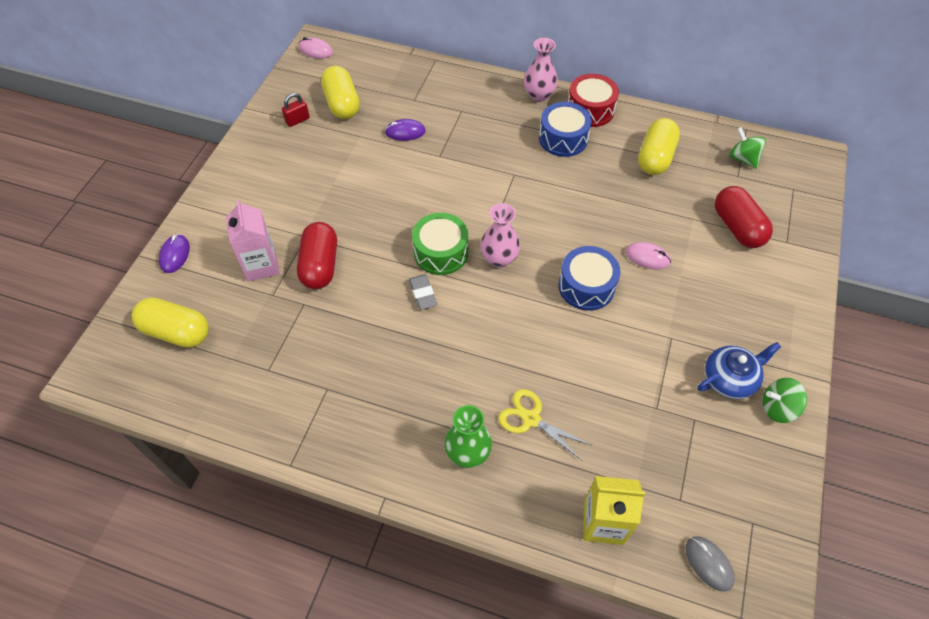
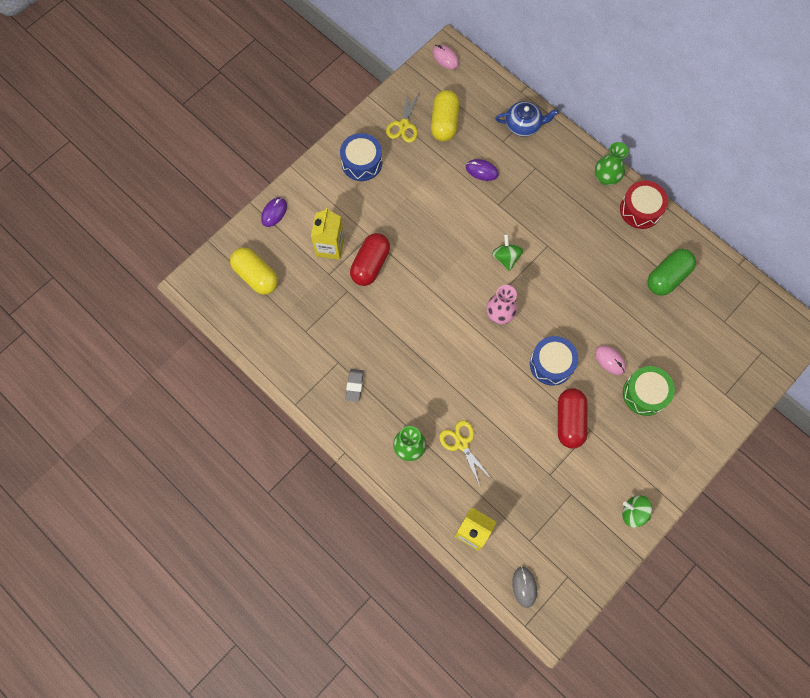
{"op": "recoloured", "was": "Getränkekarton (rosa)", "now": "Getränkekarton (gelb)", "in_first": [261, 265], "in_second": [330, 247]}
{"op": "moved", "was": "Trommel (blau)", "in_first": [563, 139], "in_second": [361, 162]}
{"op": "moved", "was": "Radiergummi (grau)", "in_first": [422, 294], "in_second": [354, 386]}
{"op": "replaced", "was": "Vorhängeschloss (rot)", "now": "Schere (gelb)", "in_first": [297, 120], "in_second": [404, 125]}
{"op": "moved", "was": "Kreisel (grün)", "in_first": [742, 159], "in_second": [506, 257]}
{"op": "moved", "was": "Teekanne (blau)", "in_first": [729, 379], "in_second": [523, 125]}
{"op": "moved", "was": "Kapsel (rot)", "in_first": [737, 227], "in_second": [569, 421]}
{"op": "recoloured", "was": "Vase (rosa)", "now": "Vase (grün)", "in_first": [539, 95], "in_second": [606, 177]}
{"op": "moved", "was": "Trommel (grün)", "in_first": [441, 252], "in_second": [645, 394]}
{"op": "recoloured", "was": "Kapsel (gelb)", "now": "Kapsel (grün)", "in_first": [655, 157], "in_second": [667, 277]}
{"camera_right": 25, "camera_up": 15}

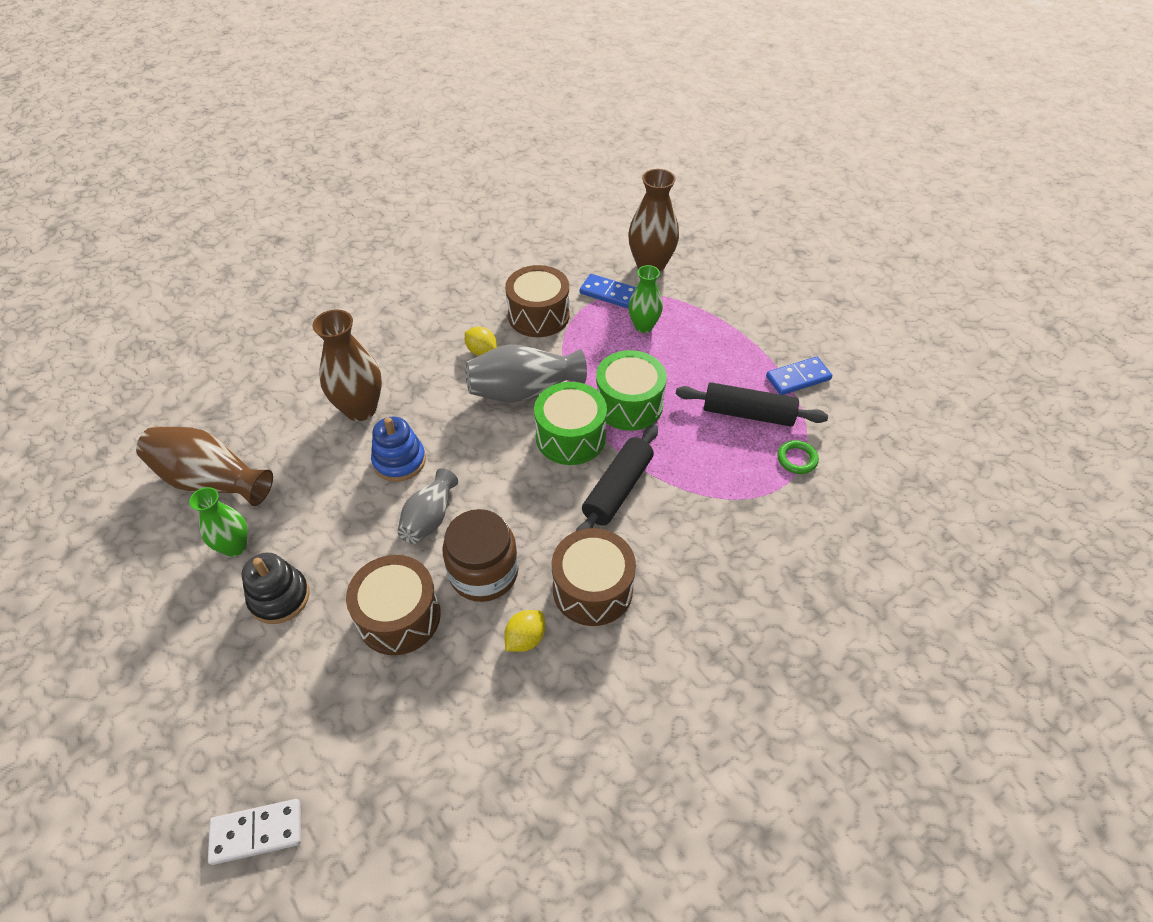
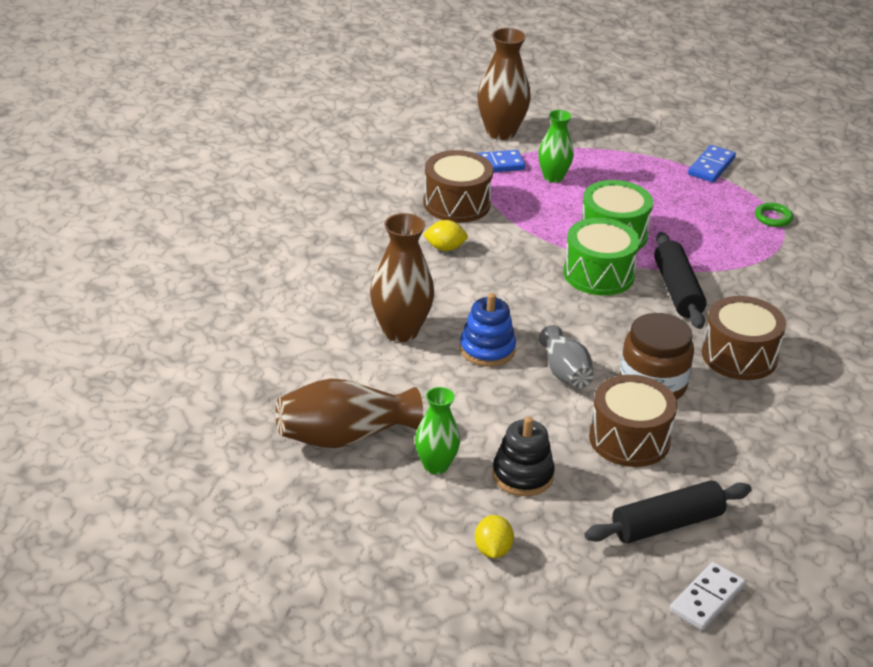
{"op": "moved", "was": "Zitrone (gelb)", "in_first": [525, 638], "in_second": [492, 550]}
{"op": "moved", "was": "Nudelholz (schwarz)", "in_first": [748, 413], "in_second": [666, 524]}
{"op": "removed", "was": "Vase (grau)", "in_first": [523, 390]}
{"camera_right": -40, "camera_up": -15}

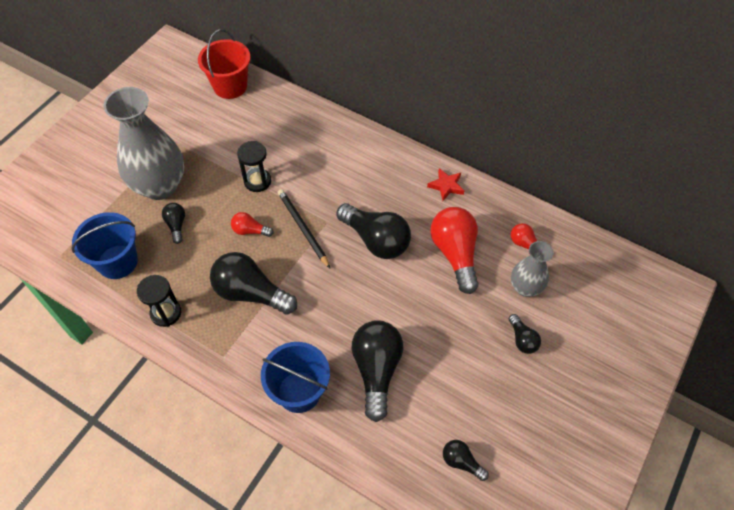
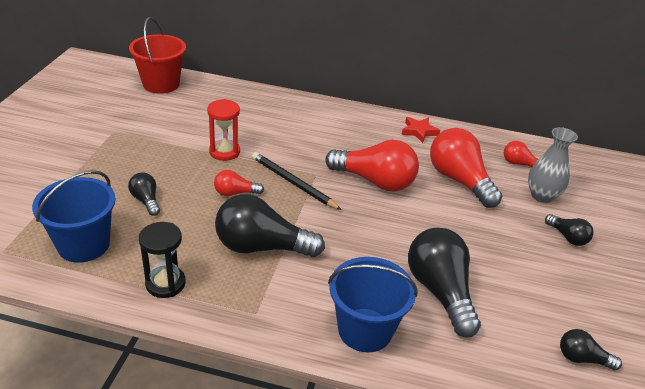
{"op": "recoloured", "was": "Sanduhr (schwarz)", "now": "Sanduhr (rot)", "in_first": [257, 181], "in_second": [224, 152]}
{"op": "recoloured", "was": "Glühbirne (schwarz)", "now": "Glühbirne (rot)", "in_first": [375, 240], "in_second": [375, 181]}
{"op": "removed", "was": "Vase (grau)", "in_first": [160, 186]}
{"camera_right": -20, "camera_up": -20}

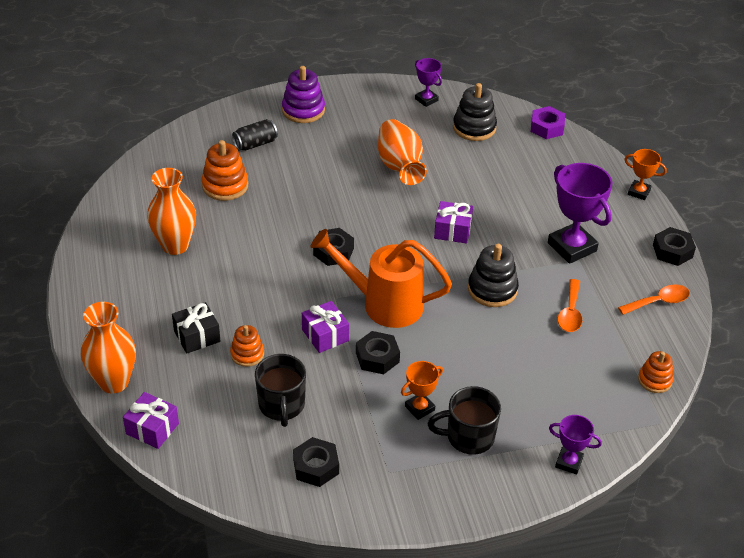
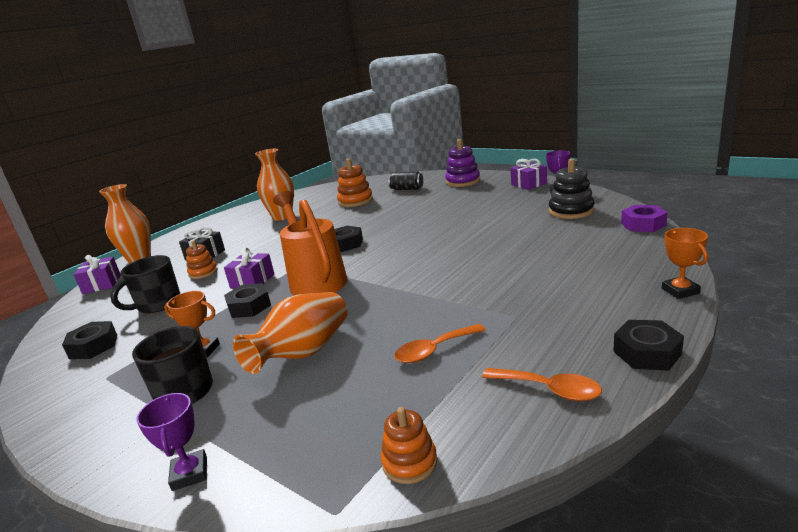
{"op": "moved", "was": "Vase (orange)", "in_first": [399, 166], "in_second": [303, 353]}
{"op": "moved", "was": "Geschenk (lila)", "in_first": [452, 230], "in_second": [529, 184]}
{"op": "removed", "was": "Stapelspielzeug (schwarz)", "in_first": [492, 289]}
{"op": "removed", "was": "Pokal (lila)", "in_first": [572, 247]}
{"camera_right": 55, "camera_up": -20}

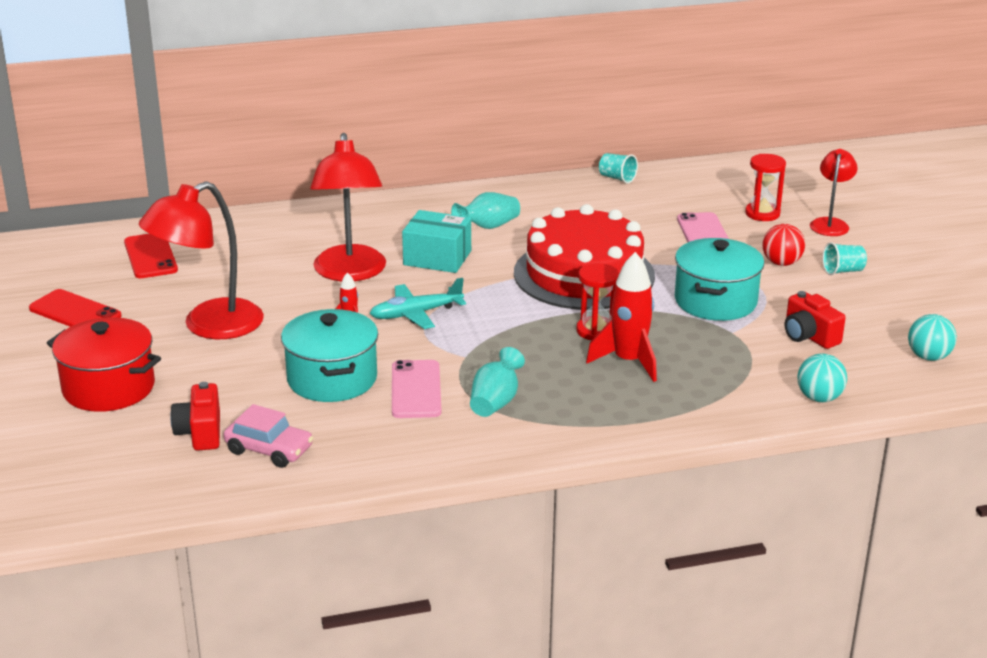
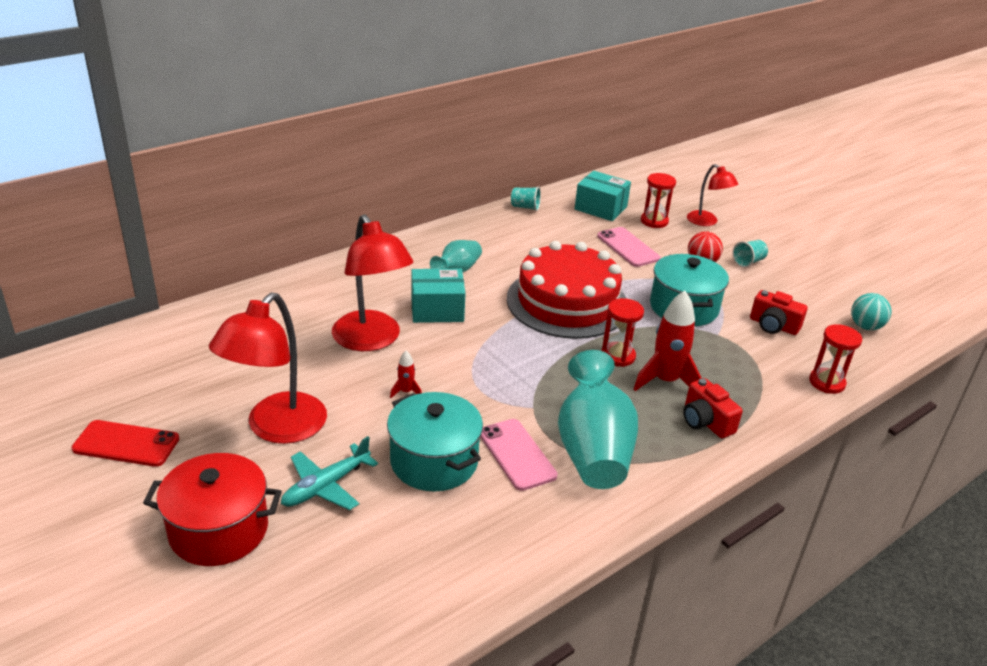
{"op": "moved", "was": "Flugzeug (türkis)", "in_first": [416, 314], "in_second": [326, 486]}
{"op": "resized", "was": "Vase (türkis)", "in_first": [495, 402], "in_second": [593, 450], "ratio": 1.88}
{"op": "added", "now": "Schachtel (türkis)", "in_second": [600, 208]}
{"op": "moved", "was": "Kamera (rot)", "in_first": [200, 432], "in_second": [705, 421]}
{"op": "turned", "was": "Lampe (rot)", "in_first": [830, 223], "in_second": [707, 222], "clockwise": 150}
{"op": "replaced", "was": "Ball (türkis)", "now": "Sanduhr (rot)", "in_first": [819, 398], "in_second": [827, 382]}
{"op": "removed", "was": "Handy (rot)", "in_first": [150, 256]}
{"op": "removed", "was": "Auto (rosa)", "in_first": [269, 450]}
{"camera_right": -25, "camera_up": 5}

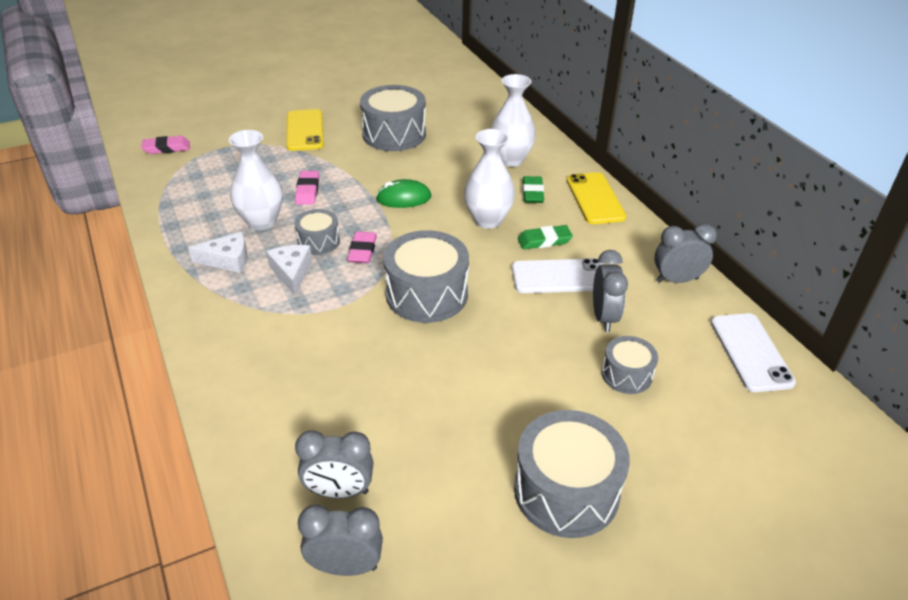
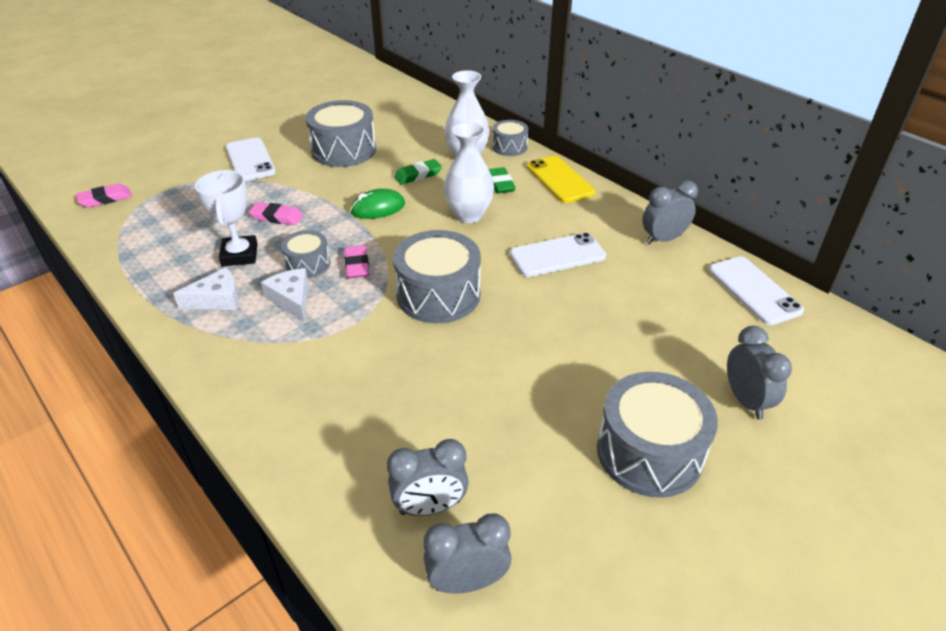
{"op": "replaced", "was": "Vase (weiß)", "now": "Pokal (weiß)", "in_first": [261, 221], "in_second": [239, 255]}
{"op": "recoloured", "was": "Handy (gelb)", "now": "Handy (weiß)", "in_first": [305, 130], "in_second": [250, 160]}
{"op": "turned", "was": "Radiergummi (rosa)", "in_first": [308, 191], "in_second": [277, 217], "clockwise": -60}
{"op": "moved", "was": "Radiergummi (grün)", "in_first": [544, 241], "in_second": [418, 175]}
{"op": "moved", "was": "Trommel (grau)", "in_first": [627, 375], "in_second": [509, 147]}
{"op": "moved", "was": "Wecker (grau)", "in_first": [604, 317], "in_second": [745, 401]}
{"camera_right": -15, "camera_up": 0}

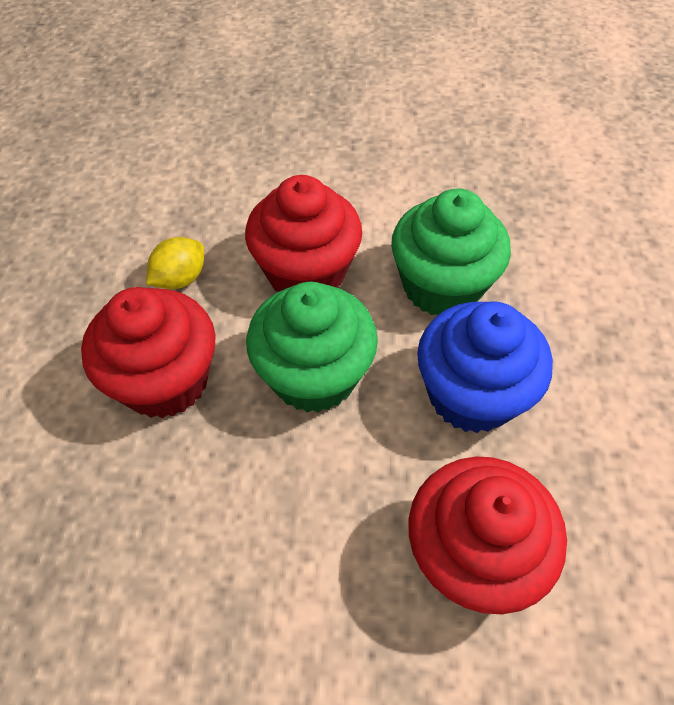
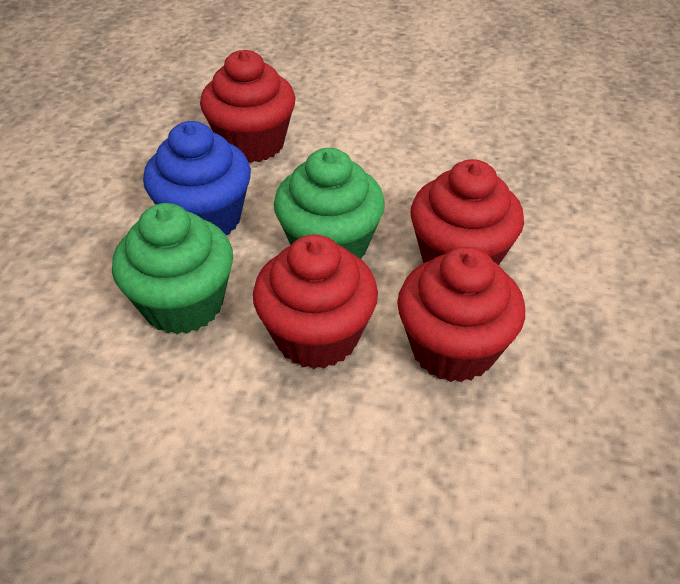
{"op": "replaced", "was": "Zitrone (gelb)", "now": "Muffin (rot)", "in_first": [180, 279], "in_second": [453, 348]}
{"camera_right": -170, "camera_up": -10}

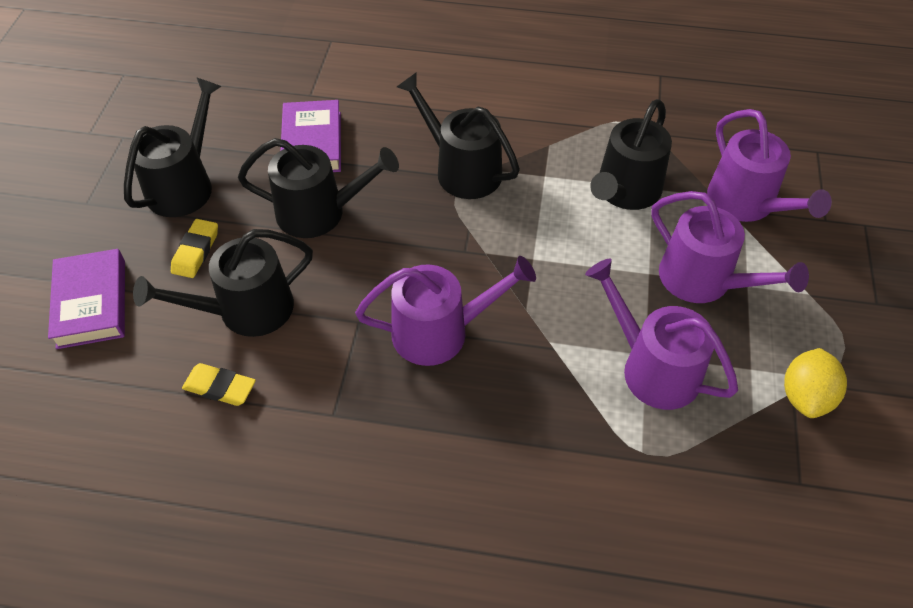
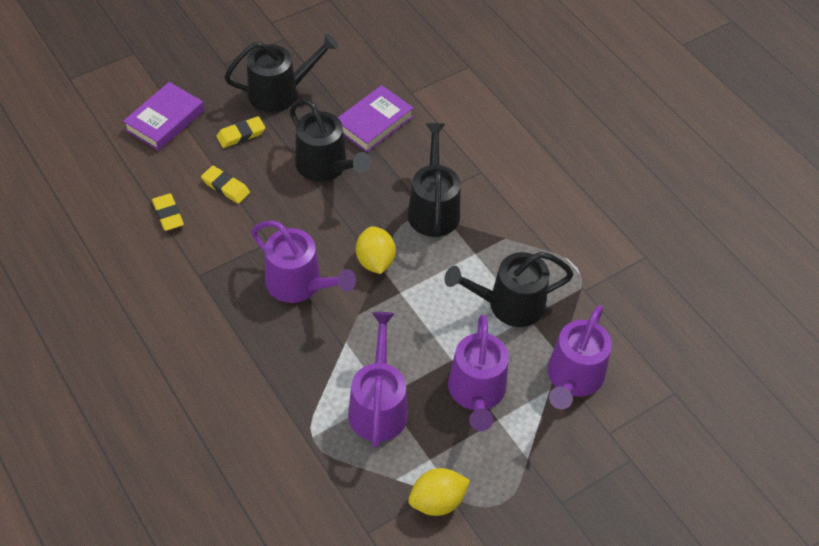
{"op": "replaced", "was": "Gießkanne (schwarz)", "now": "Radiergummi (gelb)", "in_first": [246, 310], "in_second": [225, 187]}
{"op": "added", "now": "Zitrone (gelb)", "in_second": [375, 261]}
{"camera_right": 45, "camera_up": 0}

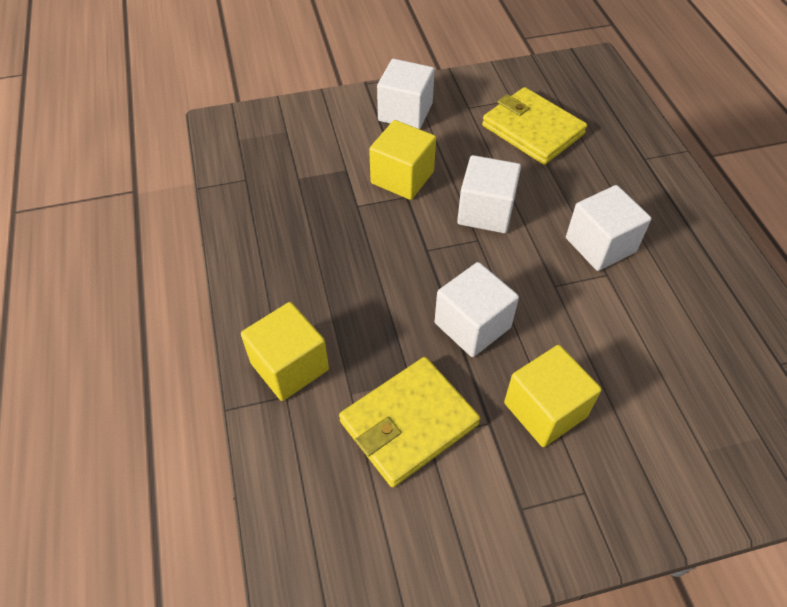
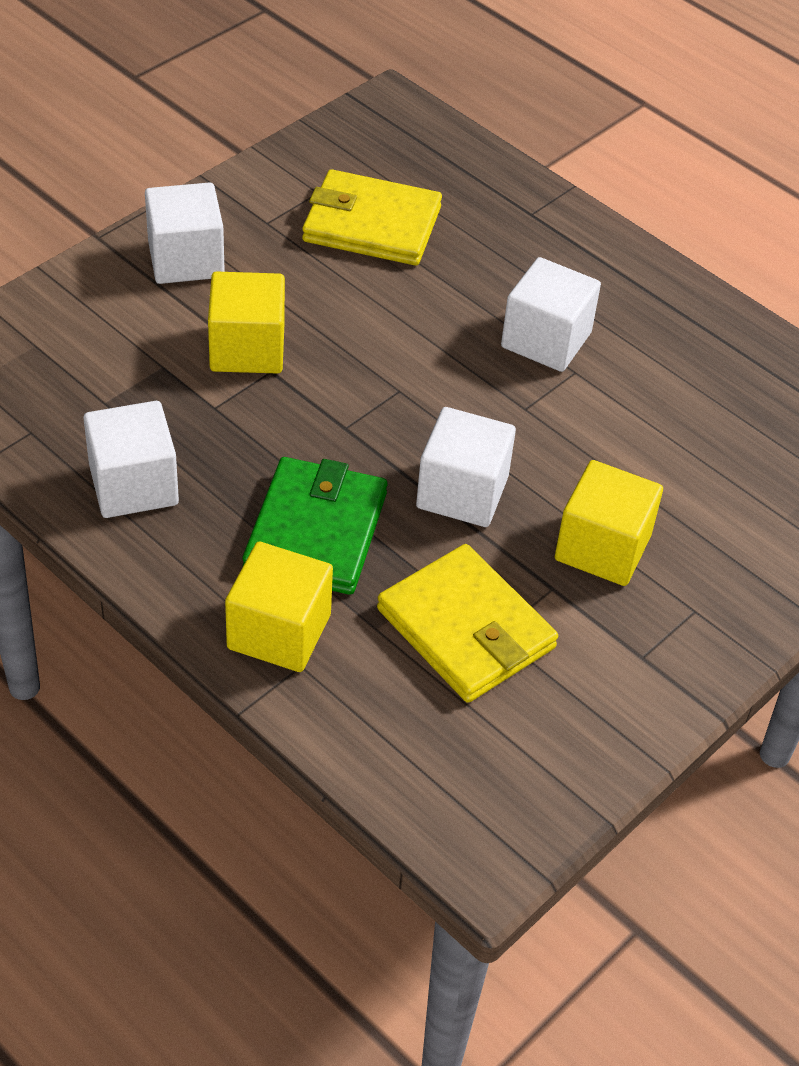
{"op": "moved", "was": "Kubus (weiß)", "in_first": [485, 211], "in_second": [133, 485]}
{"op": "added", "now": "Geldbörse (grün)", "in_second": [315, 531]}
{"op": "turned", "was": "Geldbörse (gelb)", "in_first": [409, 423], "in_second": [466, 628], "clockwise": -60}
{"camera_right": -35, "camera_up": -5}

